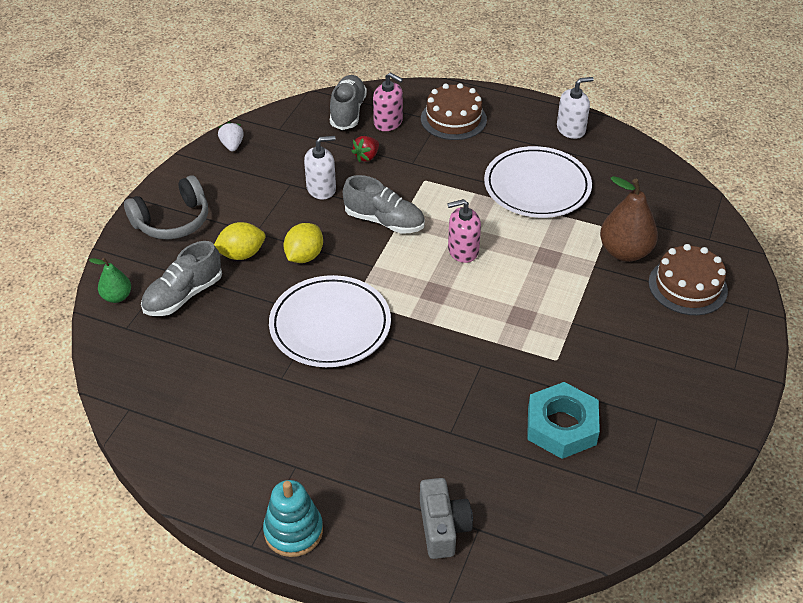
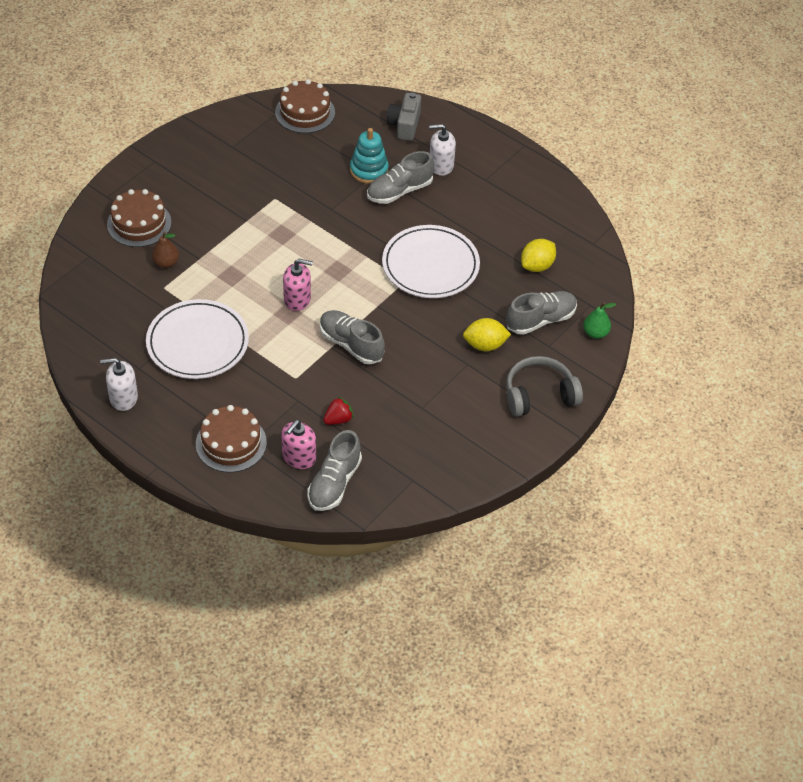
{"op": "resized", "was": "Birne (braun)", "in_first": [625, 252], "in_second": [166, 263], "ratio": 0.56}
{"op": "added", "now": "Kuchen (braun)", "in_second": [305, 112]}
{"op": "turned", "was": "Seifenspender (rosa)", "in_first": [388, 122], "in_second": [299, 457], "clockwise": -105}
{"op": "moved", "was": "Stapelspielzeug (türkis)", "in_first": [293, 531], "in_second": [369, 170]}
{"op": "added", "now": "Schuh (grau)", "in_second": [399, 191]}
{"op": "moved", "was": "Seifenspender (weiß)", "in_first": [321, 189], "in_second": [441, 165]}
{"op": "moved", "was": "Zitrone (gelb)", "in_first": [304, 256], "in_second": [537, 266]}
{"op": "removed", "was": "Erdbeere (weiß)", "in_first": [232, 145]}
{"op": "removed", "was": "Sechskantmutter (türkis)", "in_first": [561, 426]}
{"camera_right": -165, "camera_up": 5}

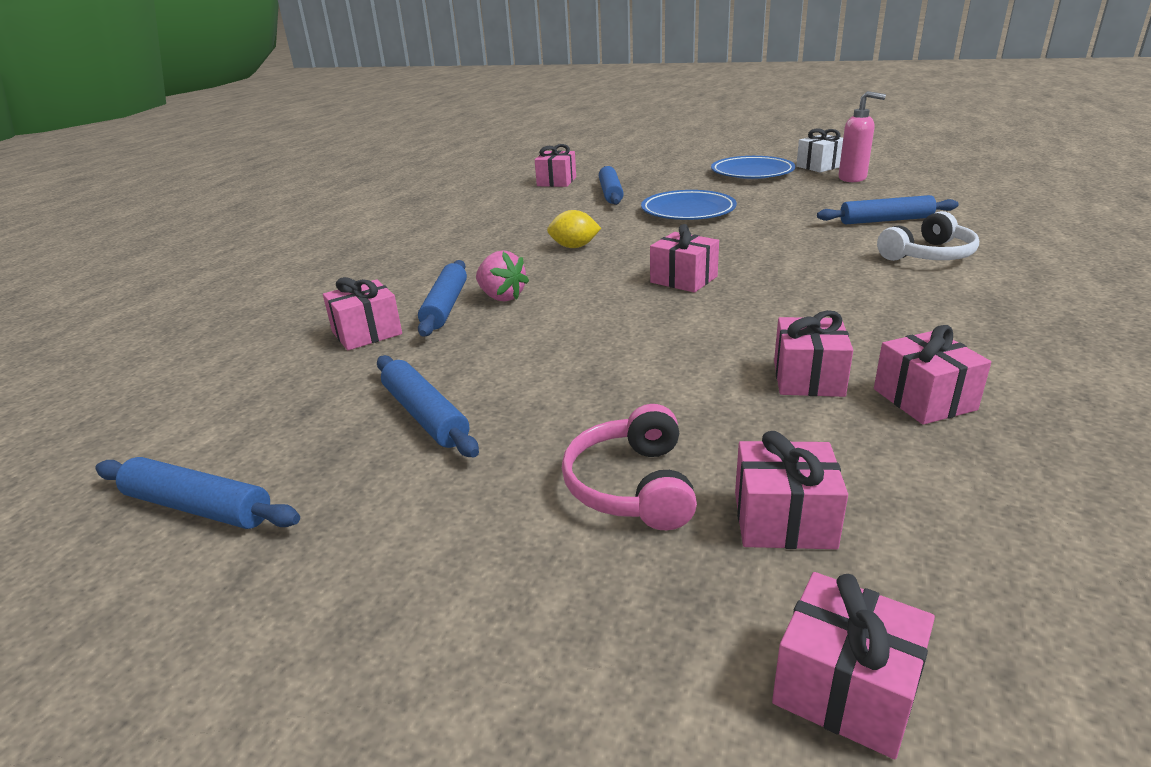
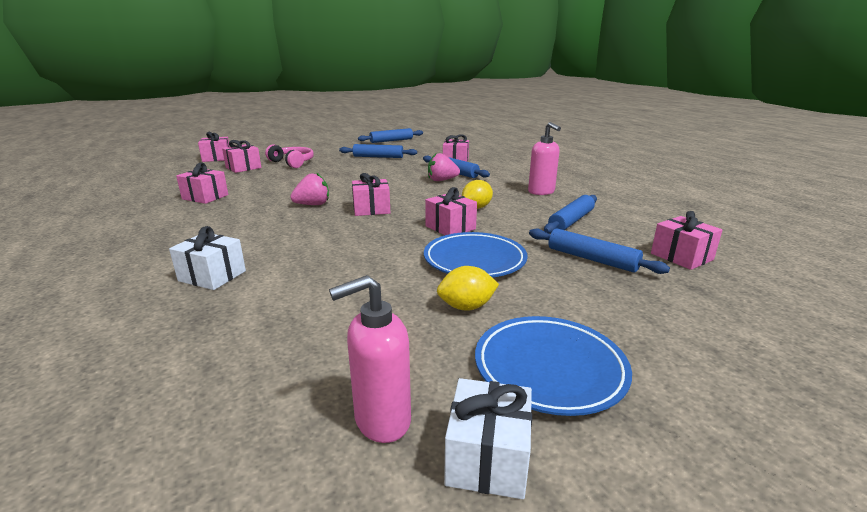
{"op": "replaced", "was": "Kopfhörer (weiß)", "now": "Geschenk (weiß)", "in_first": [928, 255], "in_second": [212, 276]}
{"op": "added", "now": "Erdbeere (rosa)", "in_second": [313, 205]}
{"op": "moved", "was": "Geschenk (rosa)", "in_first": [808, 378], "in_second": [450, 227]}
{"op": "added", "now": "Zitrone (gelb)", "in_second": [466, 307]}
{"op": "added", "now": "Seifenspender (rosa)", "in_second": [541, 192]}
{"op": "moved", "was": "Nudelholz (blau)", "in_first": [885, 220], "in_second": [571, 221]}
{"camera_right": 130, "camera_up": -5}

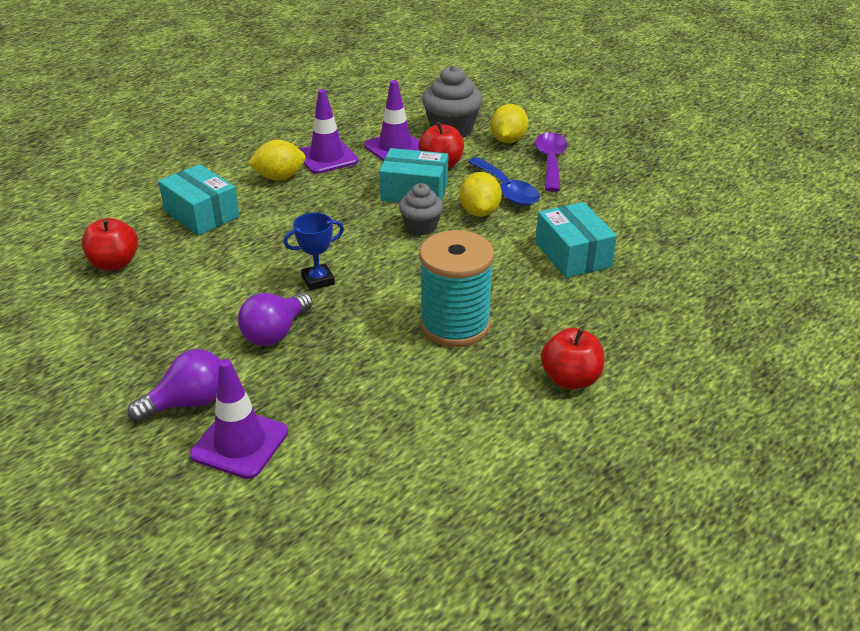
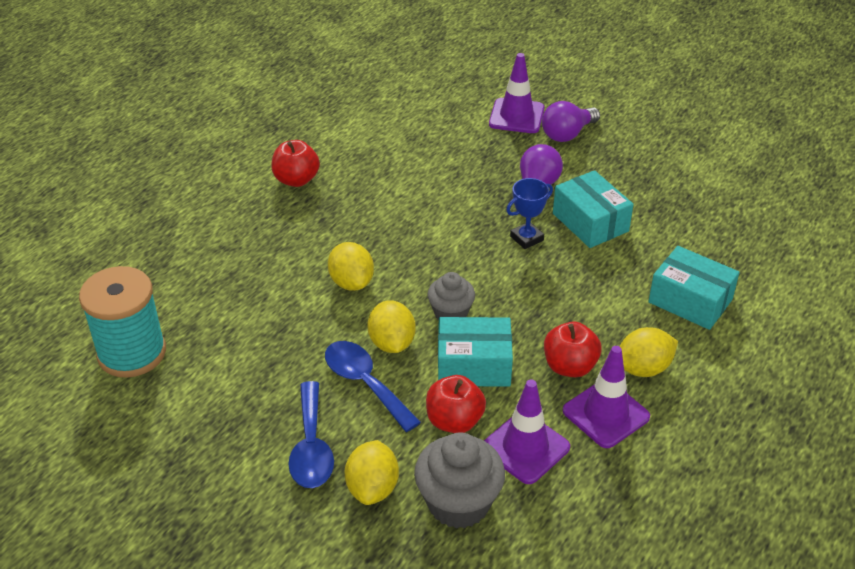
{"op": "moved", "was": "Garnrolle (türkis)", "in_first": [455, 325], "in_second": [132, 353]}
{"op": "recoloured", "was": "Löffel (lila)", "now": "Löffel (blau)", "in_first": [550, 161], "in_second": [311, 447]}
{"op": "added", "now": "Zitrone (gelb)", "in_second": [351, 282]}
{"op": "moved", "was": "Apfel (rot)", "in_first": [115, 263], "in_second": [570, 366]}
{"op": "moved", "was": "Schachtel (türkis)", "in_first": [573, 255], "in_second": [590, 222]}
{"camera_right": 170, "camera_up": 5}

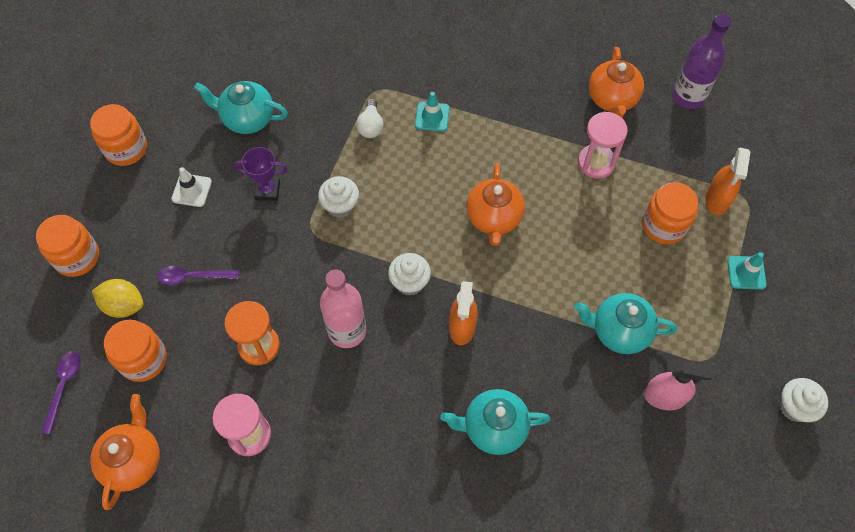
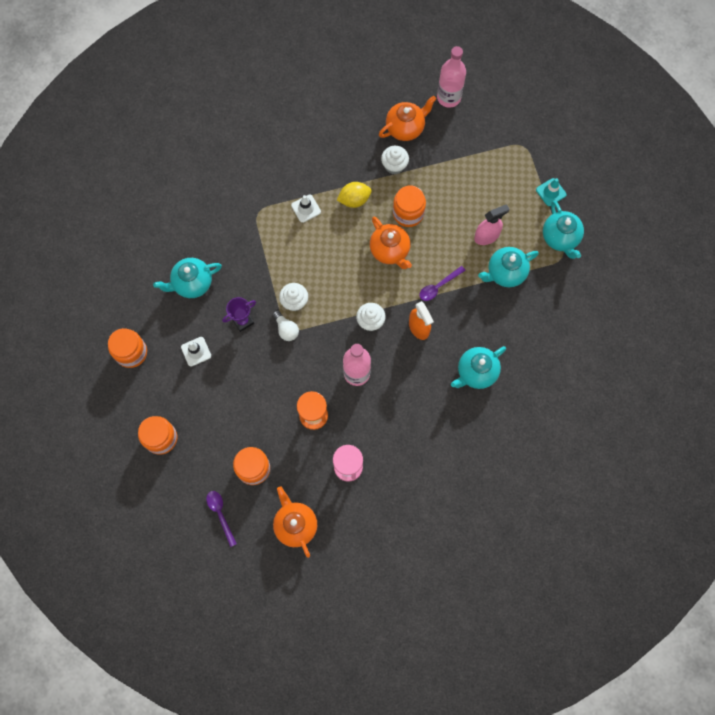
{"op": "moved", "was": "Glühbirne (weiß)", "in_first": [371, 126], "in_second": [286, 329]}
{"op": "recoloured", "was": "Leitkegel (türkis)", "now": "Leitkegel (weiß)", "in_first": [432, 117], "in_second": [306, 208]}
{"op": "moved", "was": "Zitrone (gelb)", "in_first": [124, 305], "in_second": [354, 200]}
{"op": "turned", "was": "Teekanne (orange)", "in_first": [612, 99], "in_second": [405, 128], "clockwise": -90}
{"op": "moved", "was": "Muffin (weiß)", "in_first": [794, 407], "in_second": [394, 166]}
{"op": "moved", "was": "Einmachglas (orange)", "in_first": [664, 225], "in_second": [408, 213]}
{"op": "moved", "was": "Löffel (lila)", "in_first": [193, 277], "in_second": [438, 286]}
{"op": "recoloured", "was": "Flasche (lila)", "now": "Flasche (rosa)", "in_first": [688, 96], "in_second": [448, 97]}
{"op": "moved", "was": "Sprühflasche (rosa)", "in_first": [664, 397], "in_second": [486, 236]}
{"op": "added", "now": "Teekanne (türkis)", "in_second": [560, 238]}
{"op": "removed", "was": "Sanduhr (rosa)", "in_first": [596, 163]}
{"op": "removed", "was": "Sprühflasche (orange)", "in_first": [717, 200]}
{"camera_right": -35, "camera_up": 10}

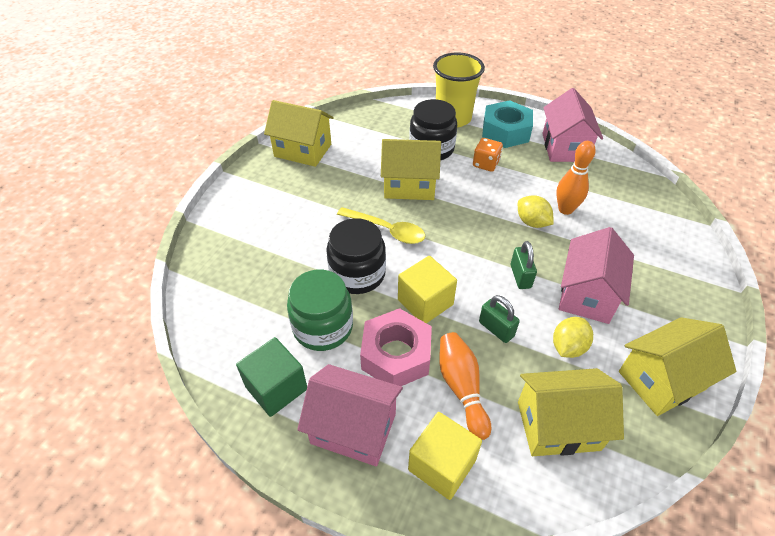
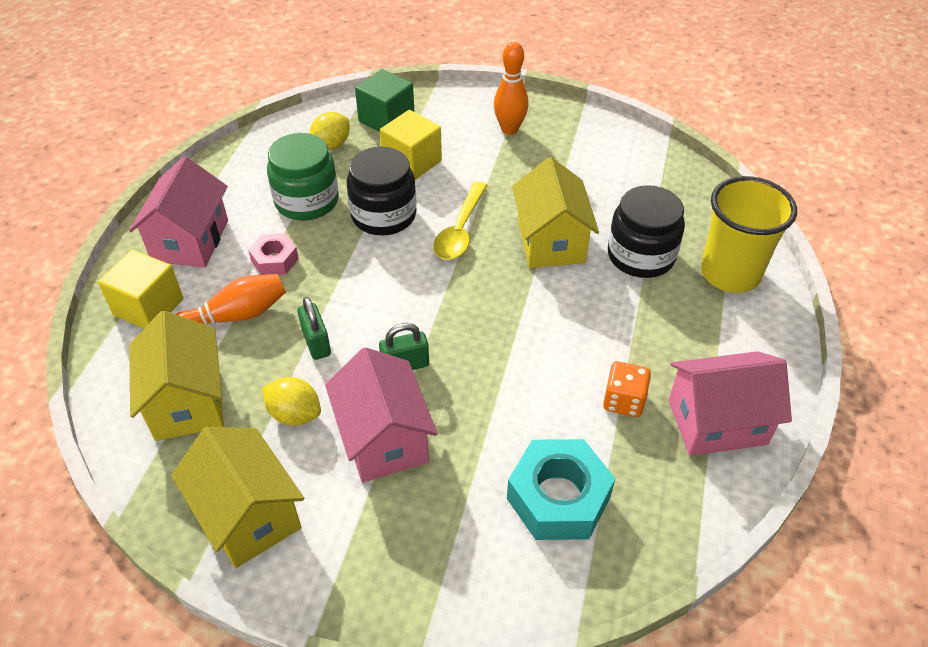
{"op": "resized", "was": "Sechskantmutter (rosa)", "in_first": [396, 355], "in_second": [275, 260], "ratio": 0.57}
{"op": "turned", "was": "Vorhängeschloss (grün)", "in_first": [496, 329], "in_second": [316, 343], "clockwise": -60}
{"op": "moved", "was": "Zitrone (gelb)", "in_first": [532, 222], "in_second": [331, 145]}
{"op": "turned", "was": "Haus (rosa)", "in_first": [587, 294], "in_second": [384, 439], "clockwise": 60}
{"op": "moved", "was": "Kubus (grün)", "in_first": [276, 388], "in_second": [386, 119]}
{"op": "moved", "was": "Kubus (gelb)", "in_first": [425, 302], "in_second": [412, 162]}
{"op": "moved", "was": "Bowlingkegel (orange)", "in_first": [565, 209], "in_second": [509, 129]}
{"op": "moved", "was": "Sechskantmutter (türkis)", "in_first": [505, 131], "in_second": [558, 498]}
{"op": "moved", "was": "Spielwürfel (orange)", "in_first": [486, 164], "in_second": [623, 401]}
{"op": "removed", "was": "Haus (gelb)", "in_first": [303, 150]}
{"camera_right": 80, "camera_up": 0}

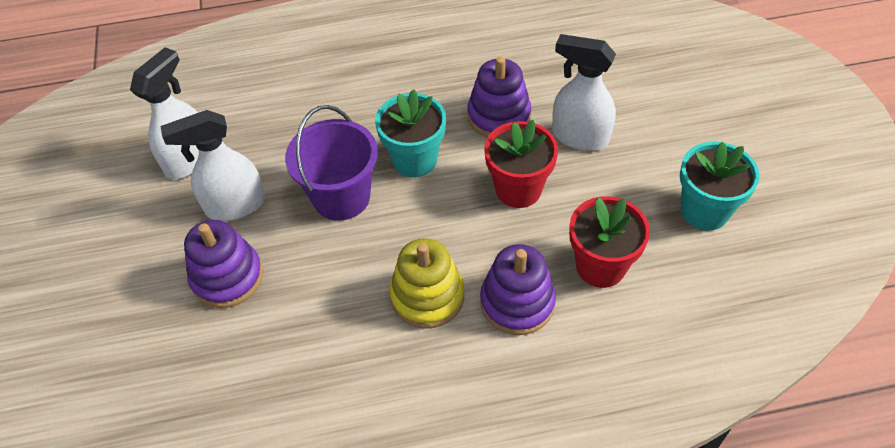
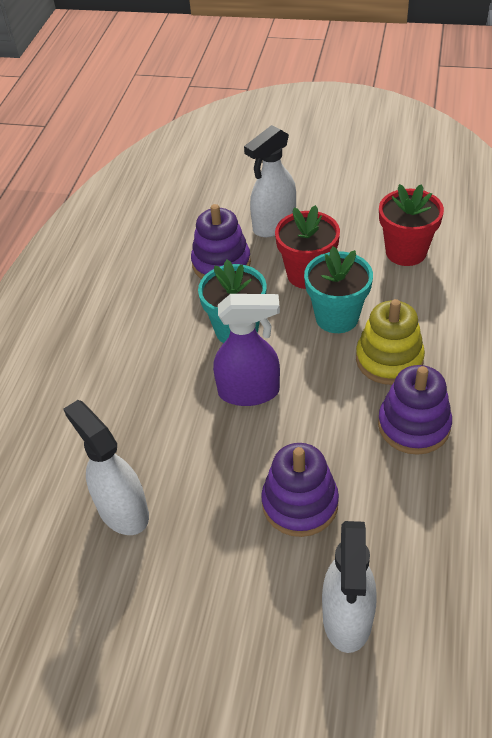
{"op": "replaced", "was": "Eimer (lila)", "now": "Sprühflasche (lila)", "in_first": [341, 197], "in_second": [249, 392]}
{"op": "moved", "was": "Blumentopf (türkis)", "in_first": [704, 211], "in_second": [337, 317]}
{"op": "moved", "was": "Sprühflasche (weiß)", "in_first": [234, 205], "in_second": [347, 617]}
{"op": "moved", "was": "Stapelspielzeug (lila)", "in_first": [517, 302], "in_second": [413, 425]}
{"camera_right": -65, "camera_up": -5}

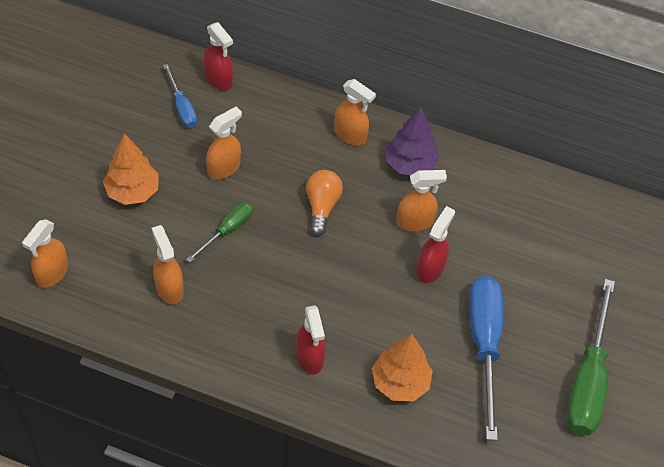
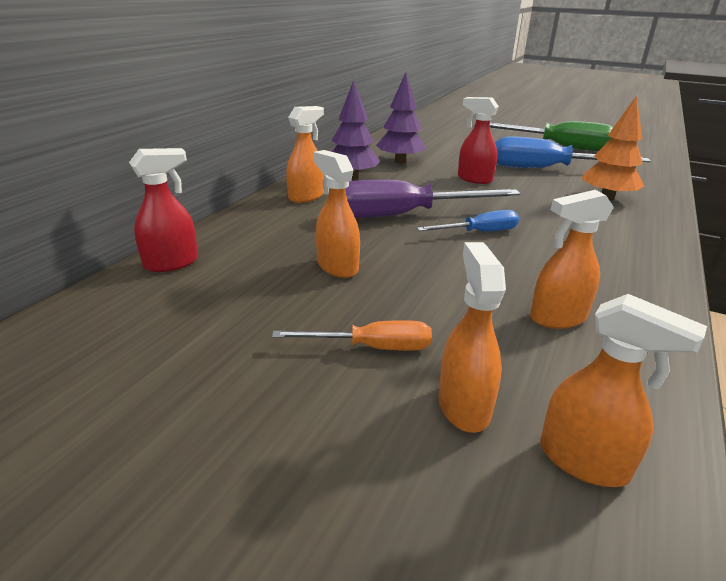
{"op": "replaced", "was": "Baum (orange)", "now": "Schraubenzieher (orange)", "in_first": [132, 191], "in_second": [372, 347]}
{"op": "replaced", "was": "Glühbirne (orange)", "now": "Schraubenzieher (lila)", "in_first": [322, 206], "in_second": [404, 215]}
{"op": "added", "now": "Baum (lila)", "in_second": [400, 161]}
{"op": "moved", "was": "Schraubenzieher (blau)", "in_first": [182, 107], "in_second": [479, 232]}
{"op": "moved", "was": "Sprühflasche (orange)", "in_first": [415, 222], "in_second": [463, 405]}
{"op": "removed", "was": "Schraubenzieher (grün)", "in_first": [227, 231]}
{"op": "removed", "was": "Sprühflasche (rot)", "in_first": [310, 358]}
{"camera_right": -80, "camera_up": -25}

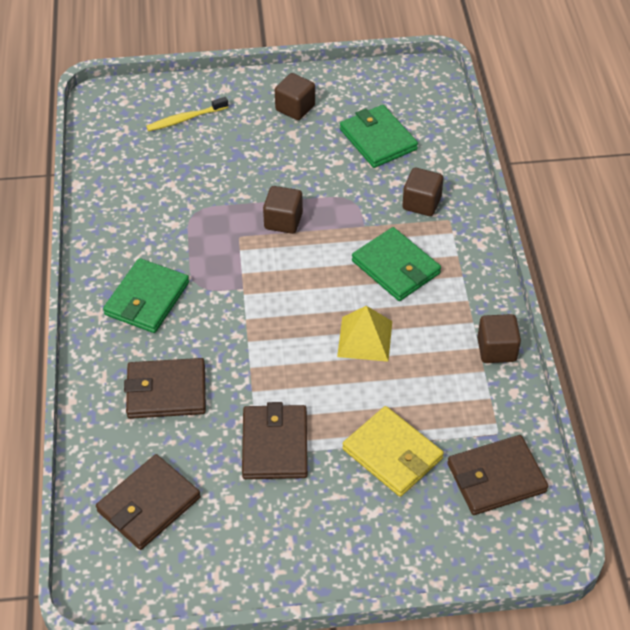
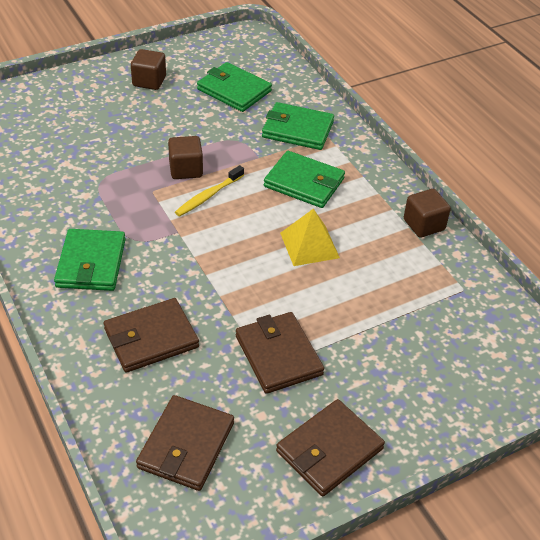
{"op": "moved", "was": "Zahnbürste (gelb)", "in_first": [185, 119], "in_second": [208, 196]}
{"op": "replaced", "was": "Kubus (braun)", "now": "Geldbörse (grün)", "in_first": [421, 203], "in_second": [297, 129]}
{"op": "moved", "was": "Geldbörse (braun)", "in_first": [496, 477], "in_second": [329, 450]}
{"op": "removed", "was": "Geldbörse (gelb)", "in_first": [392, 454]}
{"camera_right": -25, "camera_up": -5}

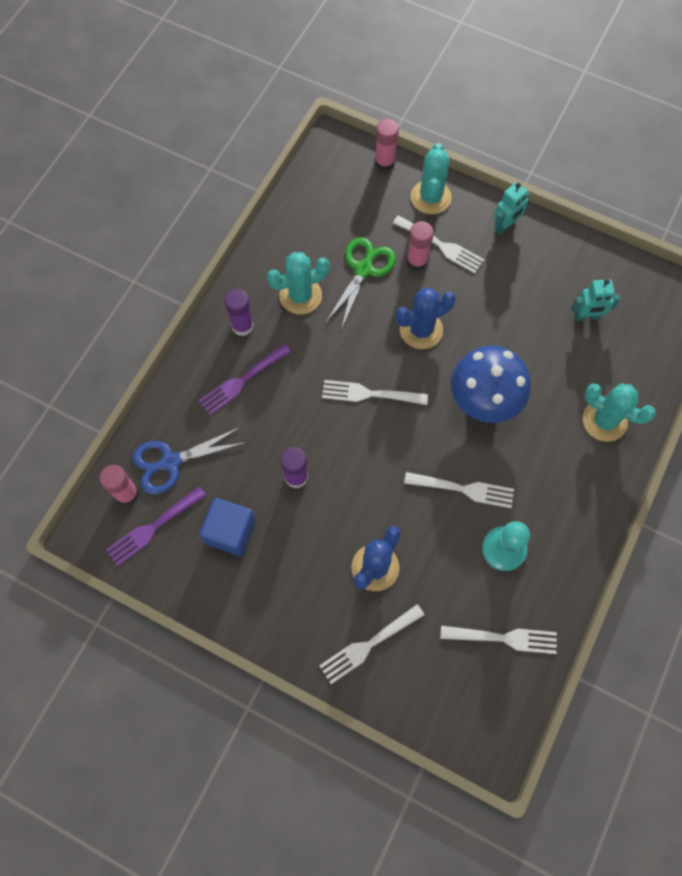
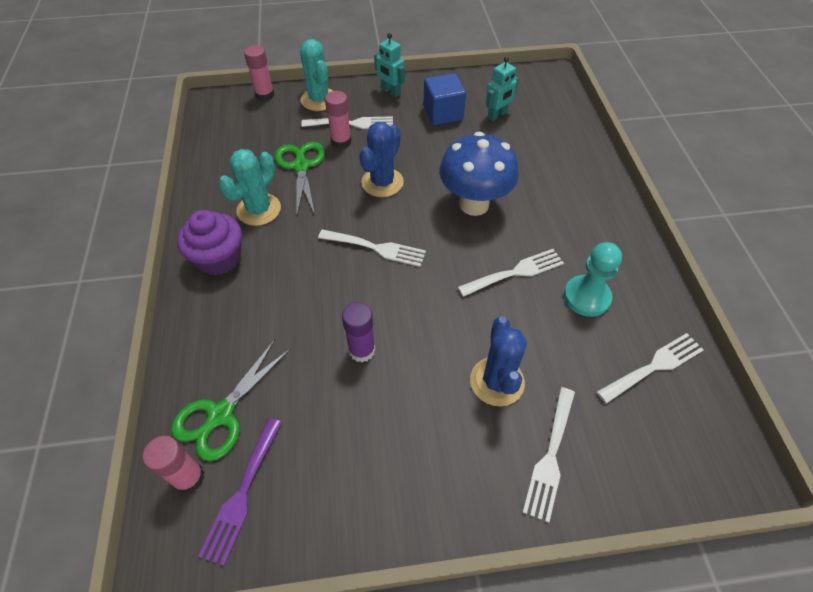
{"op": "recoloured", "was": "Schere (blau)", "now": "Schere (grün)", "in_first": [170, 462], "in_second": [220, 415]}
{"op": "replaced", "was": "Klebestift (lila)", "now": "Muffin (lila)", "in_first": [242, 326], "in_second": [219, 258]}
{"op": "turned", "was": "Gabel (weiß)", "in_first": [369, 394], "in_second": [376, 248], "clockwise": -135}
{"op": "turned", "was": "Roboter (türkis)", "in_first": [505, 226], "in_second": [390, 92], "clockwise": 120}
{"op": "moved", "was": "Kubus (blau)", "in_first": [230, 532], "in_second": [443, 113]}
{"op": "removed", "was": "Gabel (lila)", "in_first": [242, 381]}
{"op": "removed", "was": "Kaktus (türkis)", "in_first": [604, 421]}
{"camera_right": -35, "camera_up": -15}

